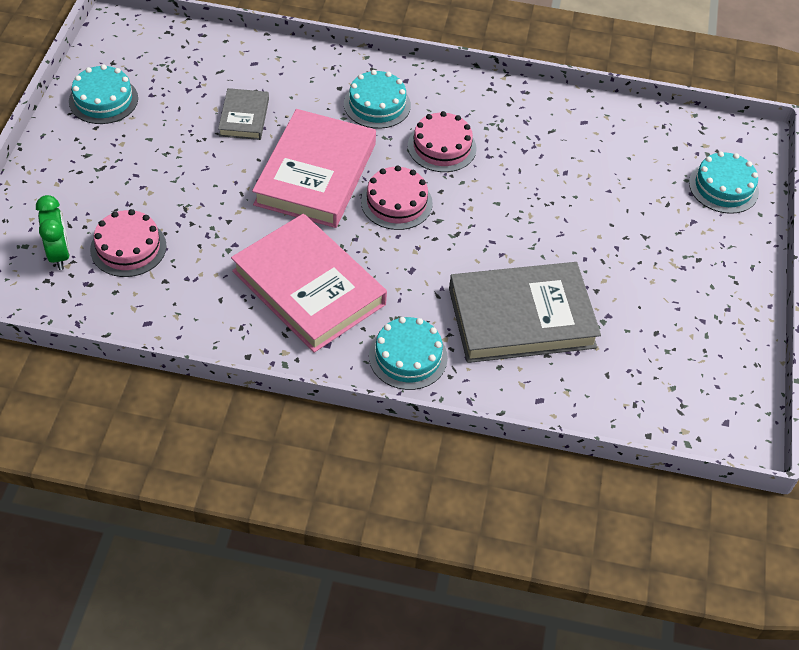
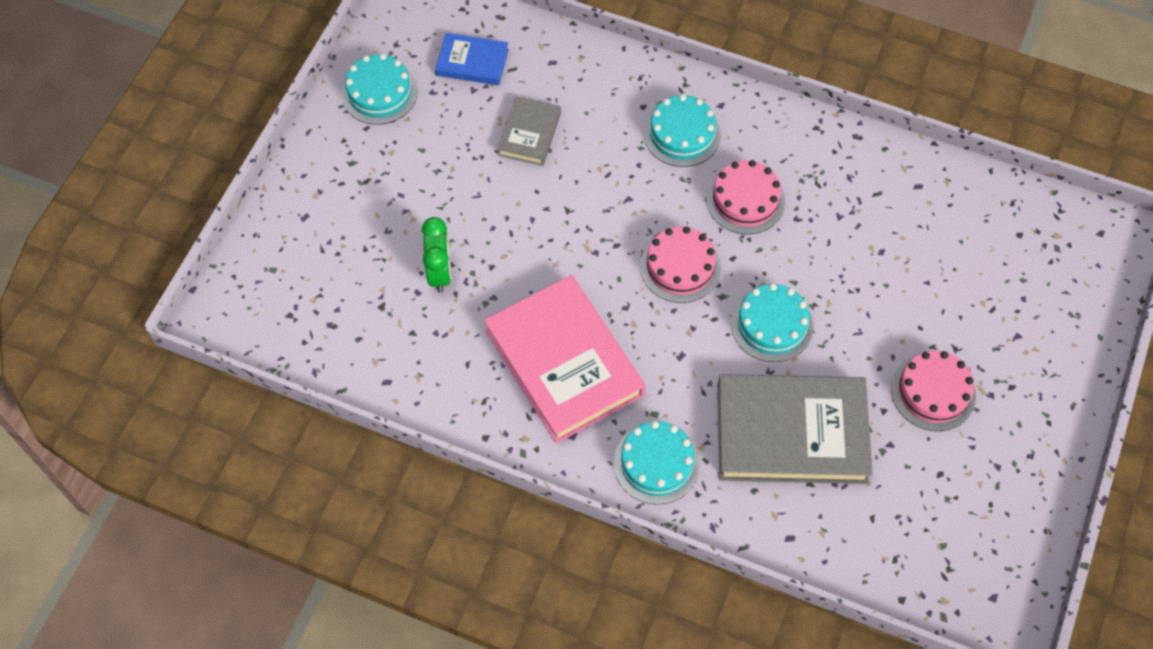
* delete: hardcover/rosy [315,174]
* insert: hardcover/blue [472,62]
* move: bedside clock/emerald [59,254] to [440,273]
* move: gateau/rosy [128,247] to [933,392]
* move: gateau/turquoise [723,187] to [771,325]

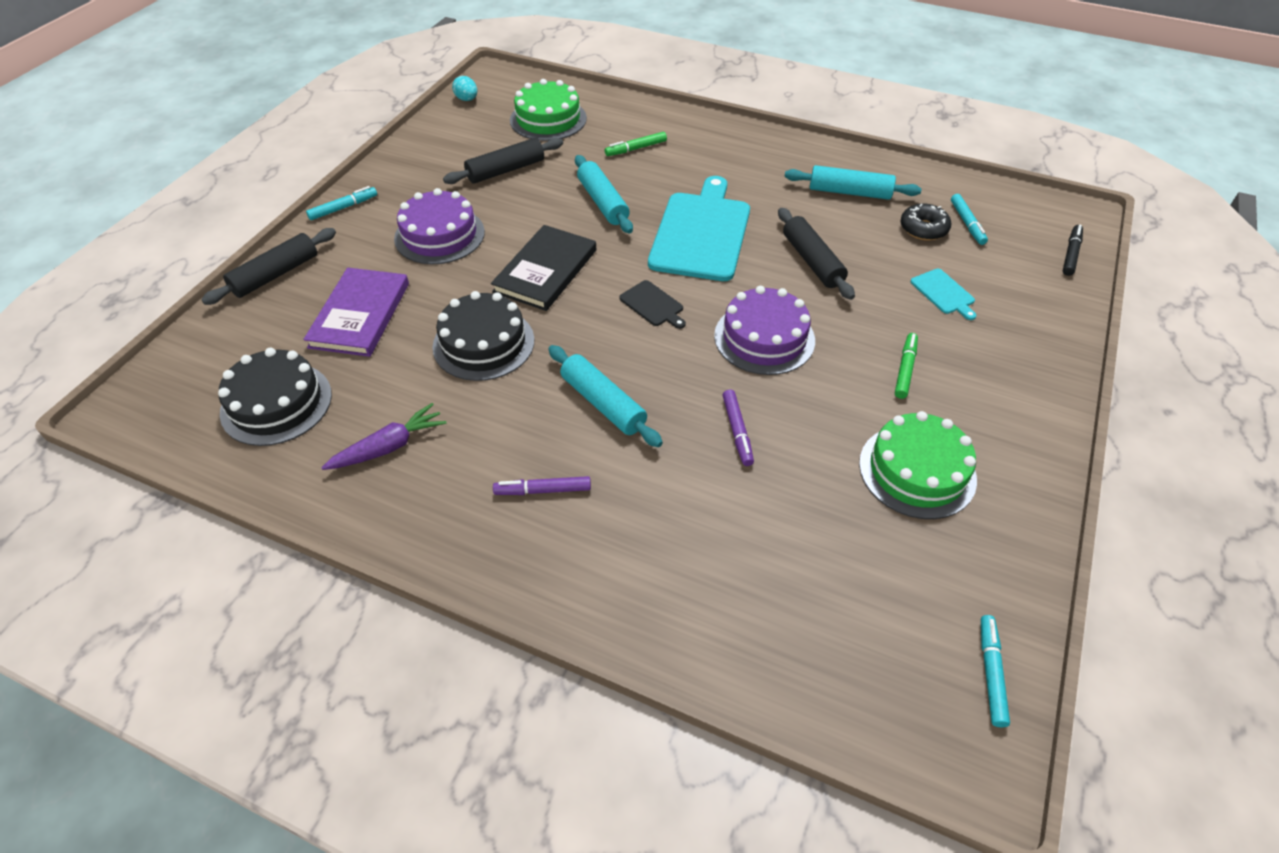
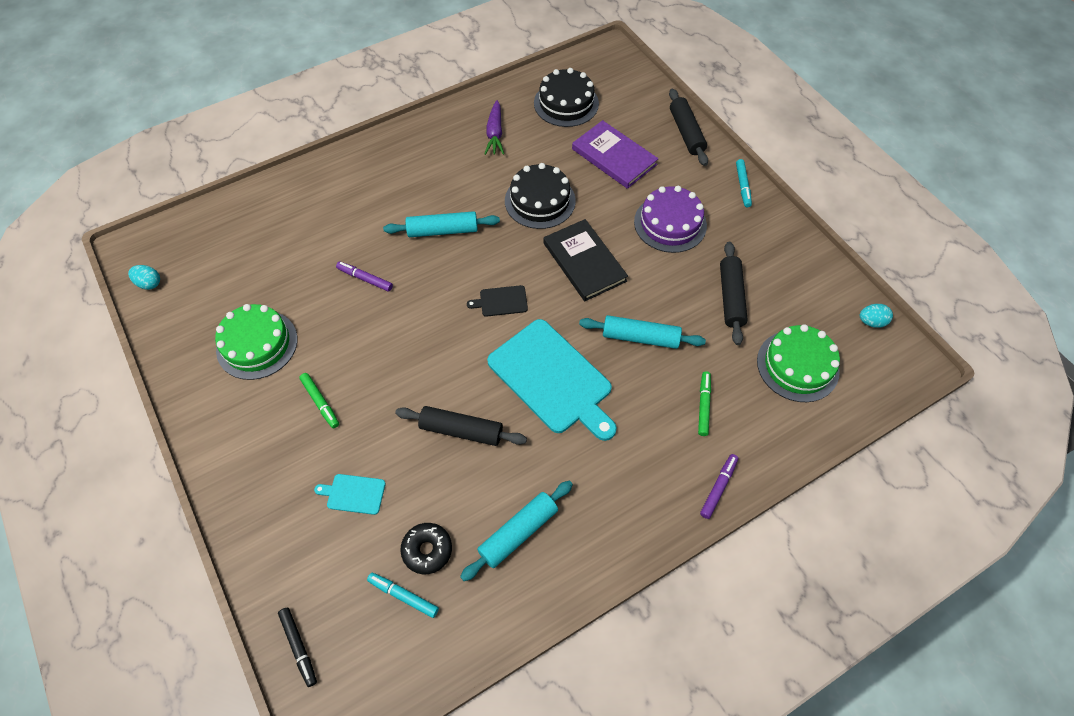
* delete: gateau/violet [764,338]
* move: felt pen/violet [543,490] to [718,487]
* replace: felt pen/turquoise [990,673] to toy egg/turquoise [149,283]

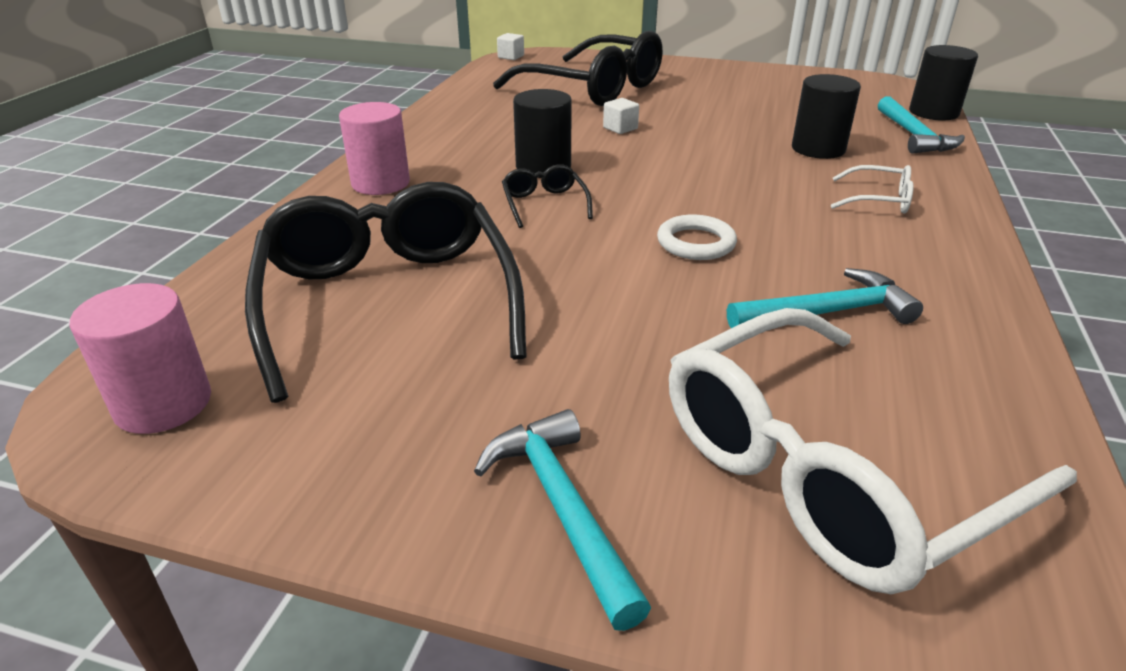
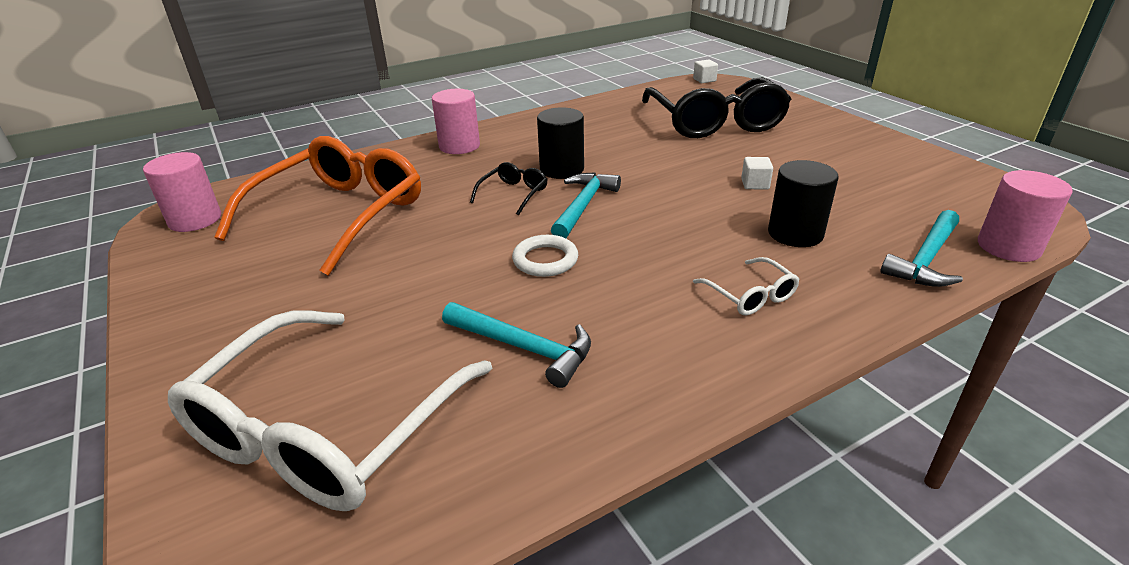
* move: claw hammer/turquoise [562,508] to [583,206]
* move: block/white [620,128] to [755,184]
* recolor: spectacles/black [388,302] to spectacles/orange [339,215]
* recolor: cylinder shape/black [933,113] to cylinder shape/rosy [1008,247]
* rotate: spectacles/white [831,469] = [328,427] 75 degrees counterclockwise

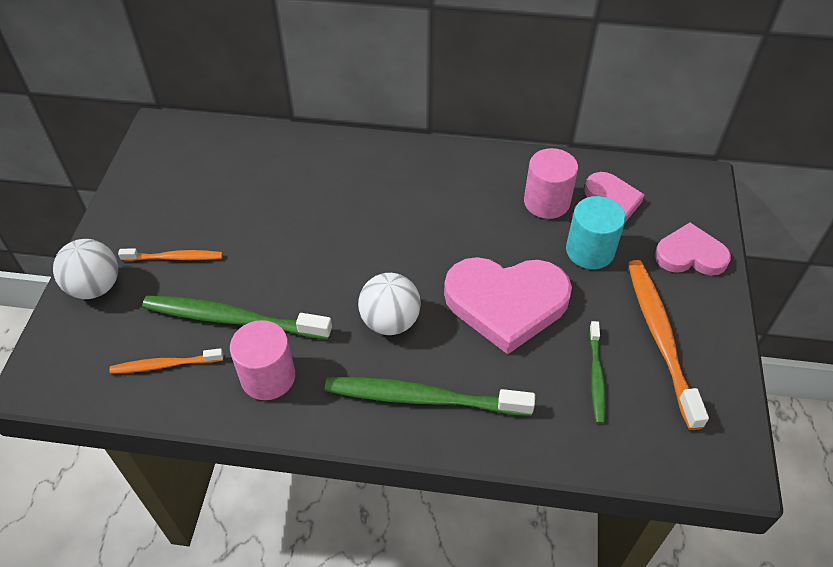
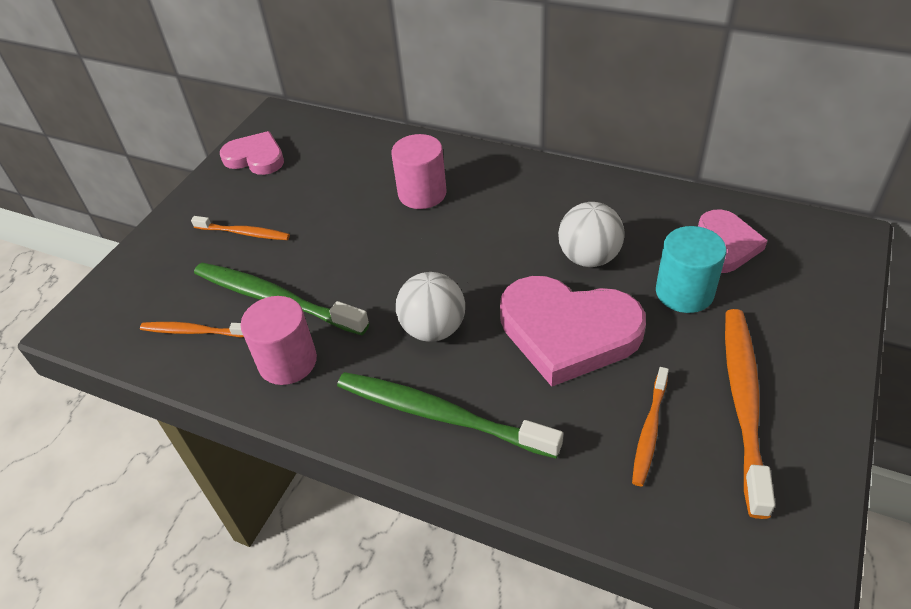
* move: ball/white [95,287] to [589,257]
* move: cylinder shape/rosy [546,202] to [422,193]
* move: heart/rosy [690,255] to [255,158]
* recolor: tooth brush/emerald [596,377] to tooth brush/orange [649,431]

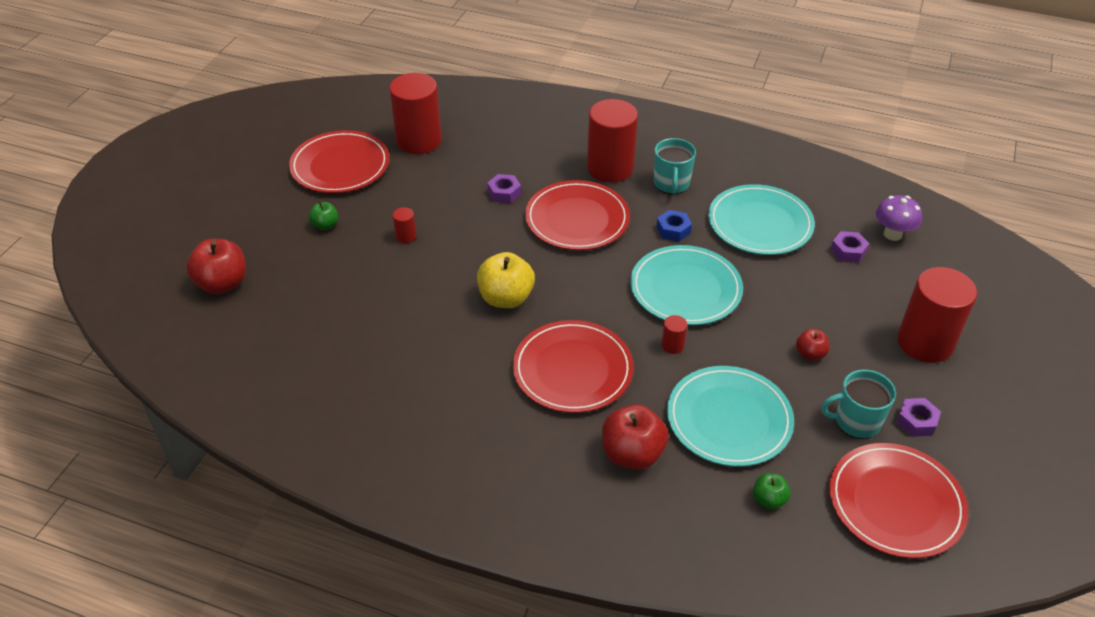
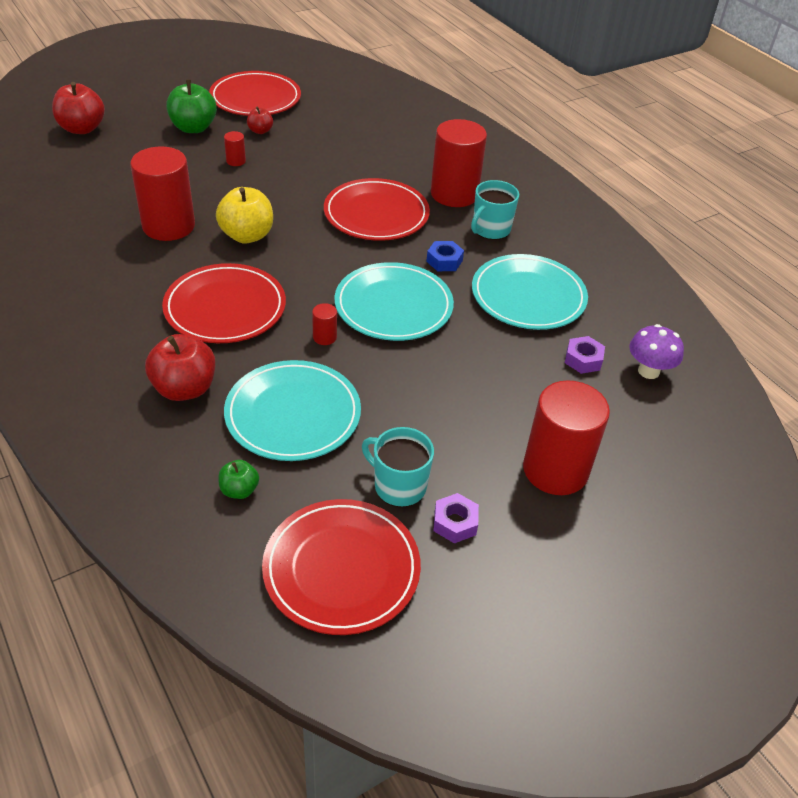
* delete: hexagon nut/violet [504,193]
* move: cylinder shape/red [418,140] to [168,226]
* move: toy apple/red [810,354] to [260,131]
* resize: toy apple/emerald [325,225] = [193,128] x1.86

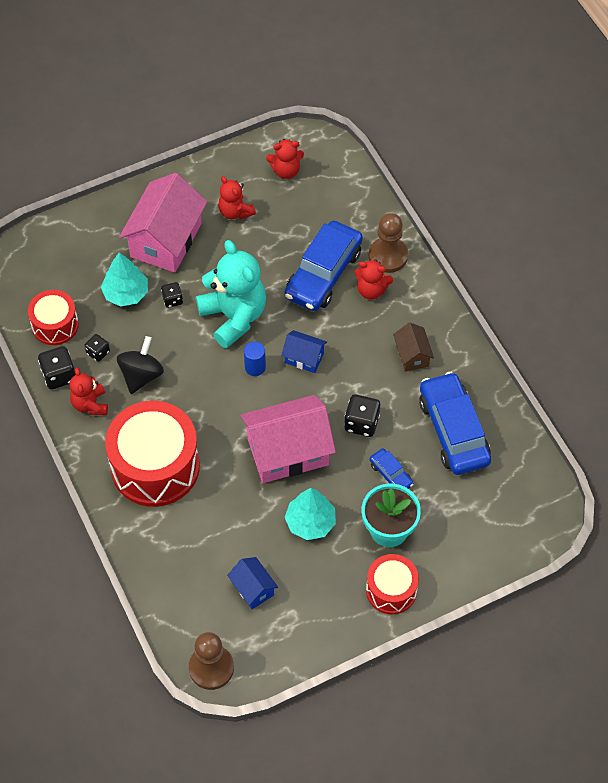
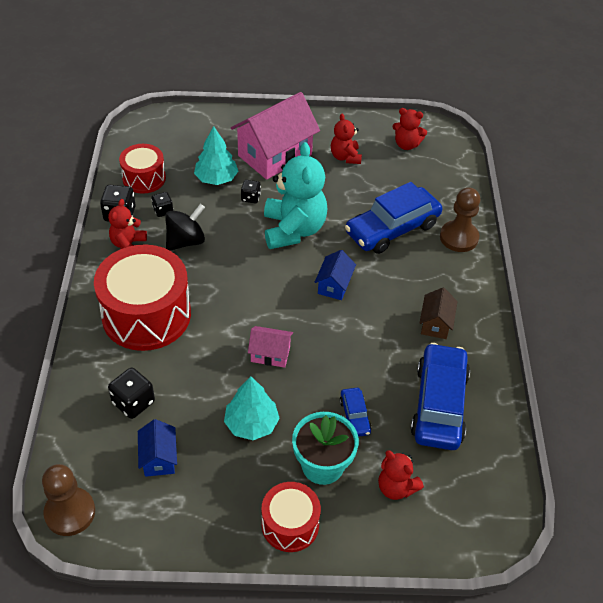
* delete: cylinder shape/blue [255,367]
* move: dice/black [361,423] to [133,402]
* move: teddy/red [371,290] to [396,487]
* rotate: house/blue [304,358] = [334,285] 60 degrees clockwise
* resize: house/rosy [288,452] = [270,354] x0.49

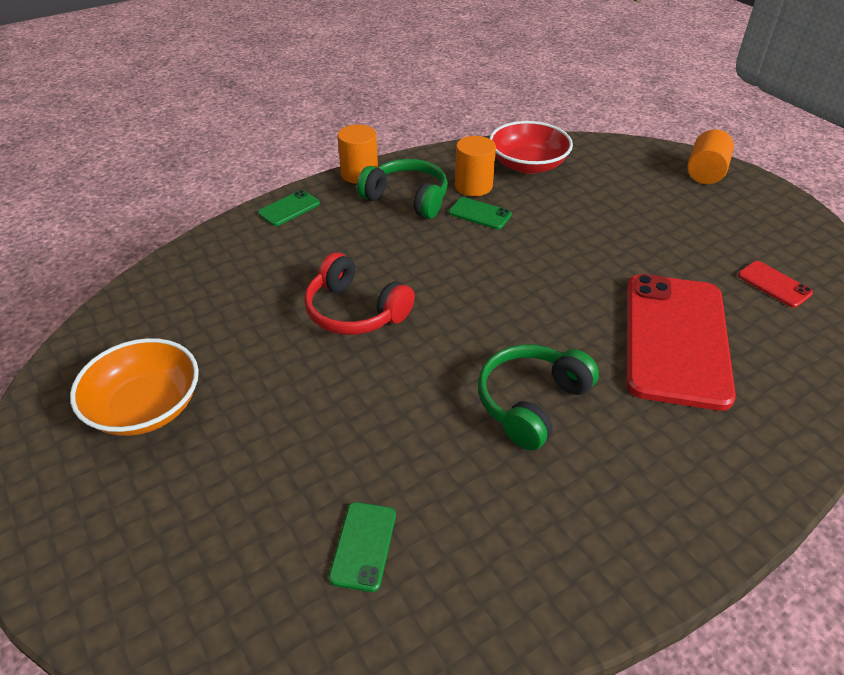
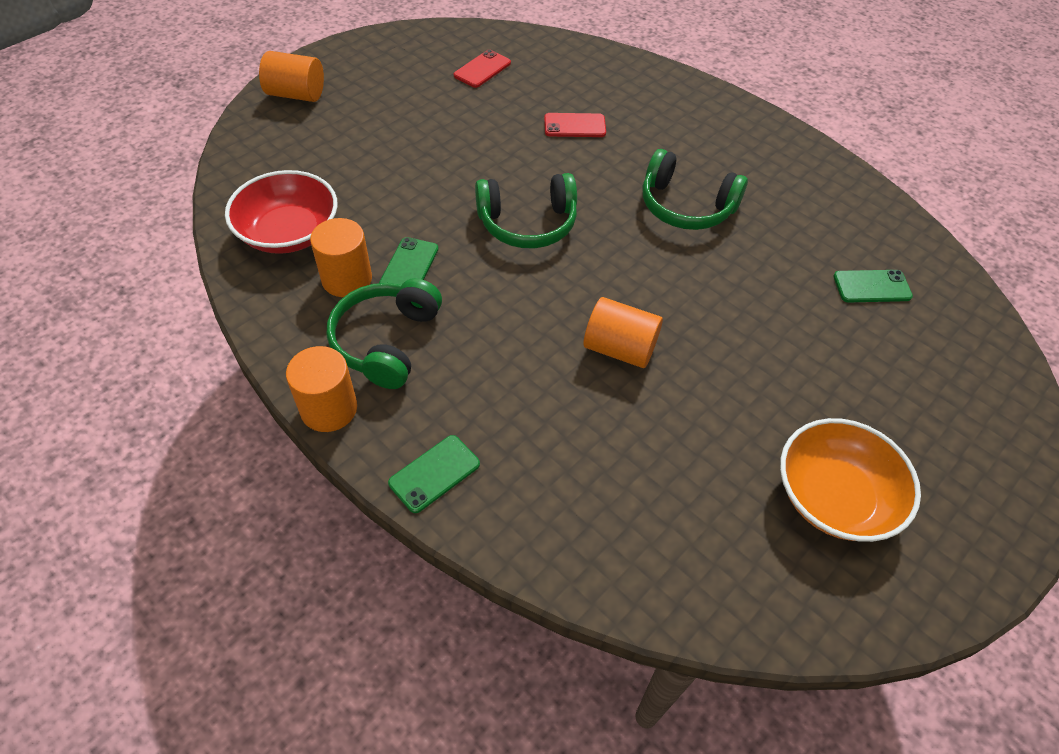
* insert: headset/emerald [527,223]
* replace: headset/red [355,311] to cylinder shape/orange [619,349]
* rotate: phone/emerald [289,208] = [434,473] 75 degrees counterclockwise
* resize: phone/red [676,339] = [574,126] x0.41

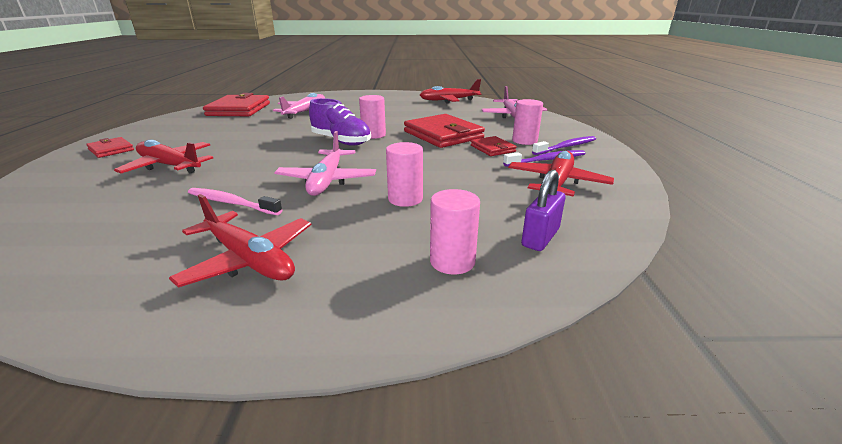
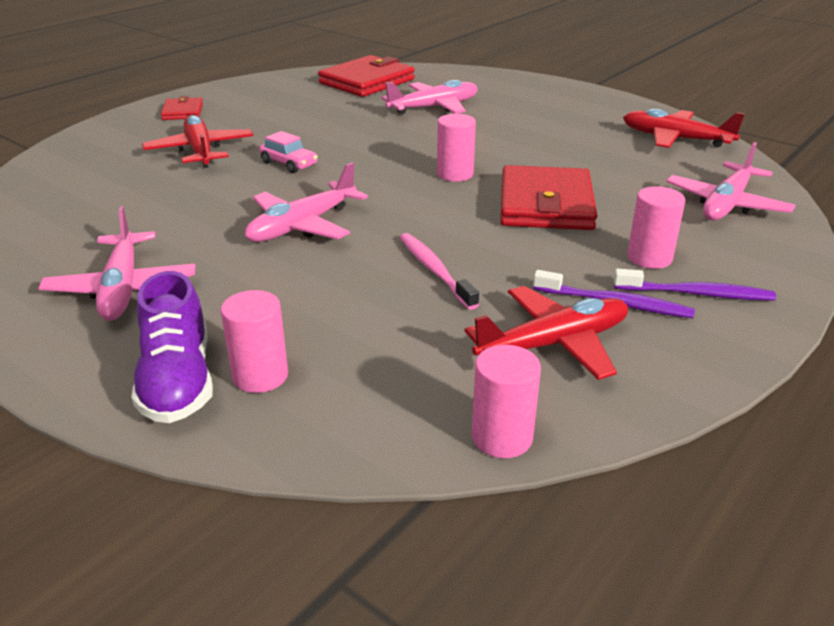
* delete: wallet/red [492,148]
* delete: padlock/violet [540,238]
* insert: automobile/rosy [289,164]
* move: tooth brush/rosy [231,203] to [435,270]
* move: lace-up shoe/violet [341,141] to [178,381]
* move: cylinder shape/rosy [405,199] to [502,437]
* recolor: toy plane/red [249,260] to toy plane/rosy [122,288]

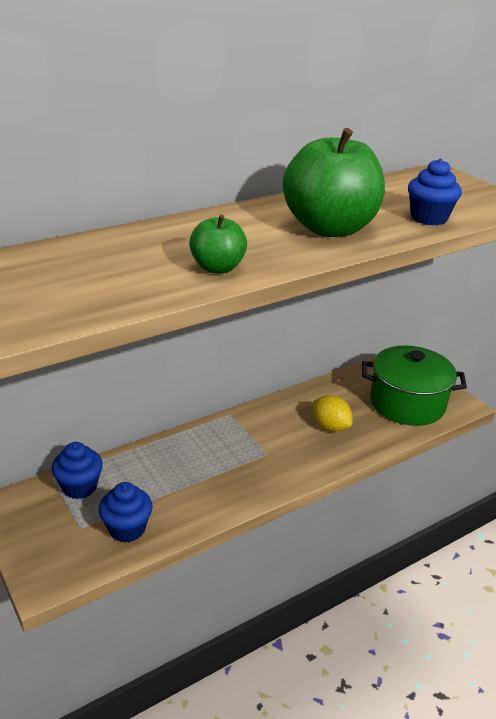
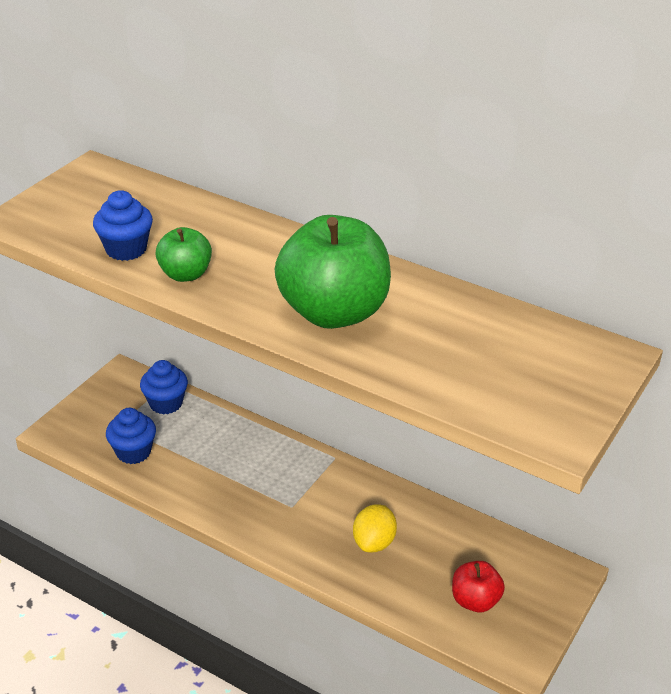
* move: muffin/blue [428,218] to [126,249]
* replace: pot/emerald [407,403] to toy apple/red [475,601]

